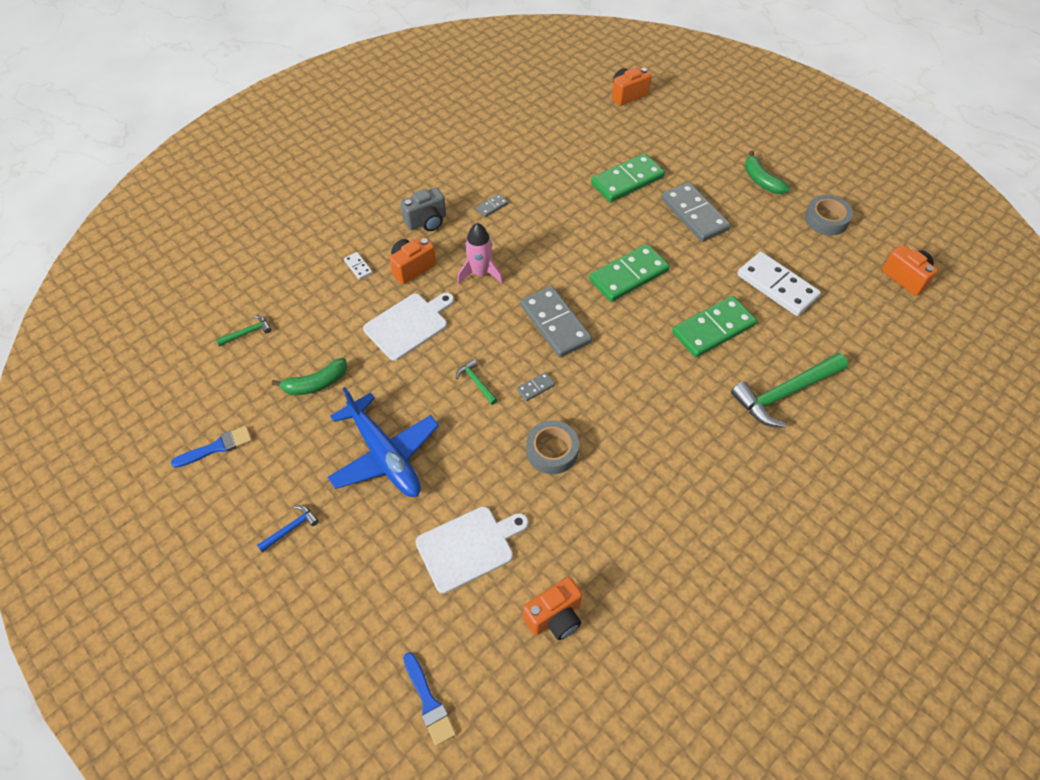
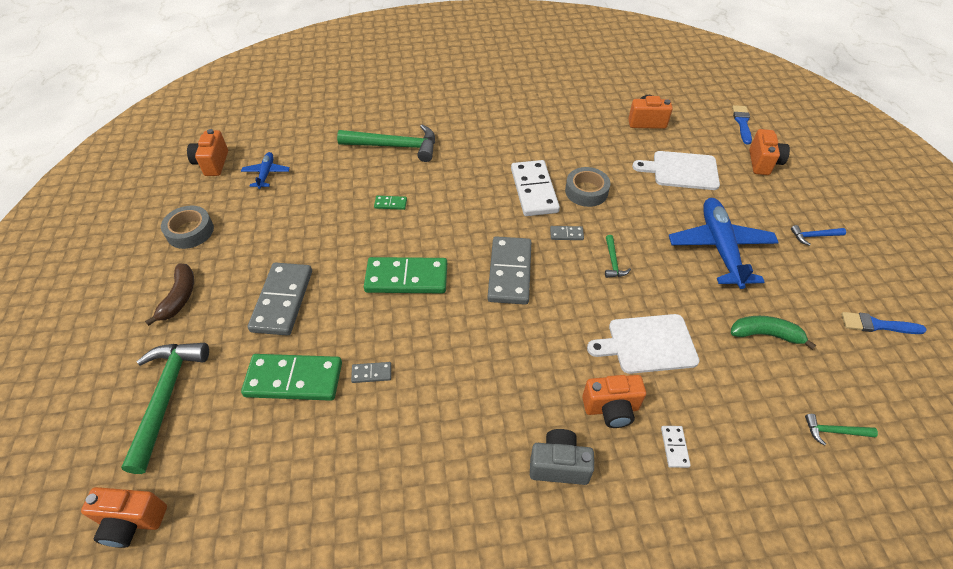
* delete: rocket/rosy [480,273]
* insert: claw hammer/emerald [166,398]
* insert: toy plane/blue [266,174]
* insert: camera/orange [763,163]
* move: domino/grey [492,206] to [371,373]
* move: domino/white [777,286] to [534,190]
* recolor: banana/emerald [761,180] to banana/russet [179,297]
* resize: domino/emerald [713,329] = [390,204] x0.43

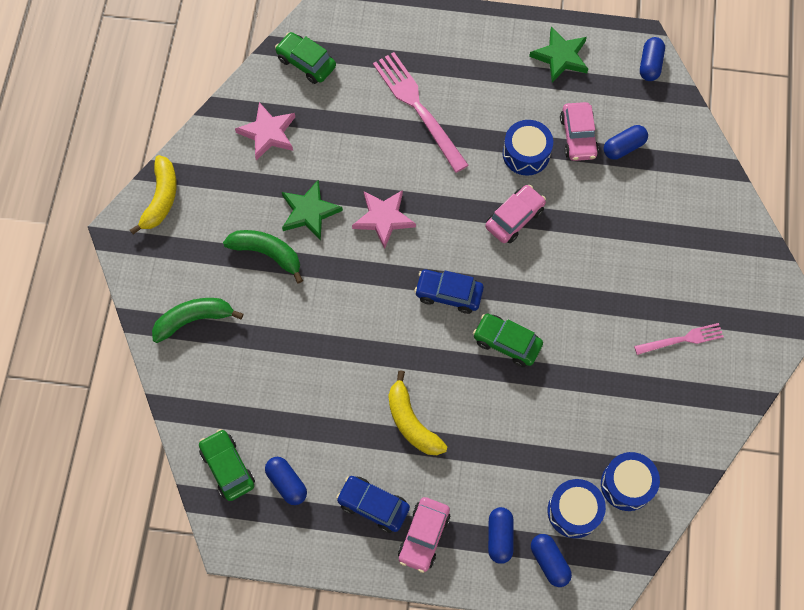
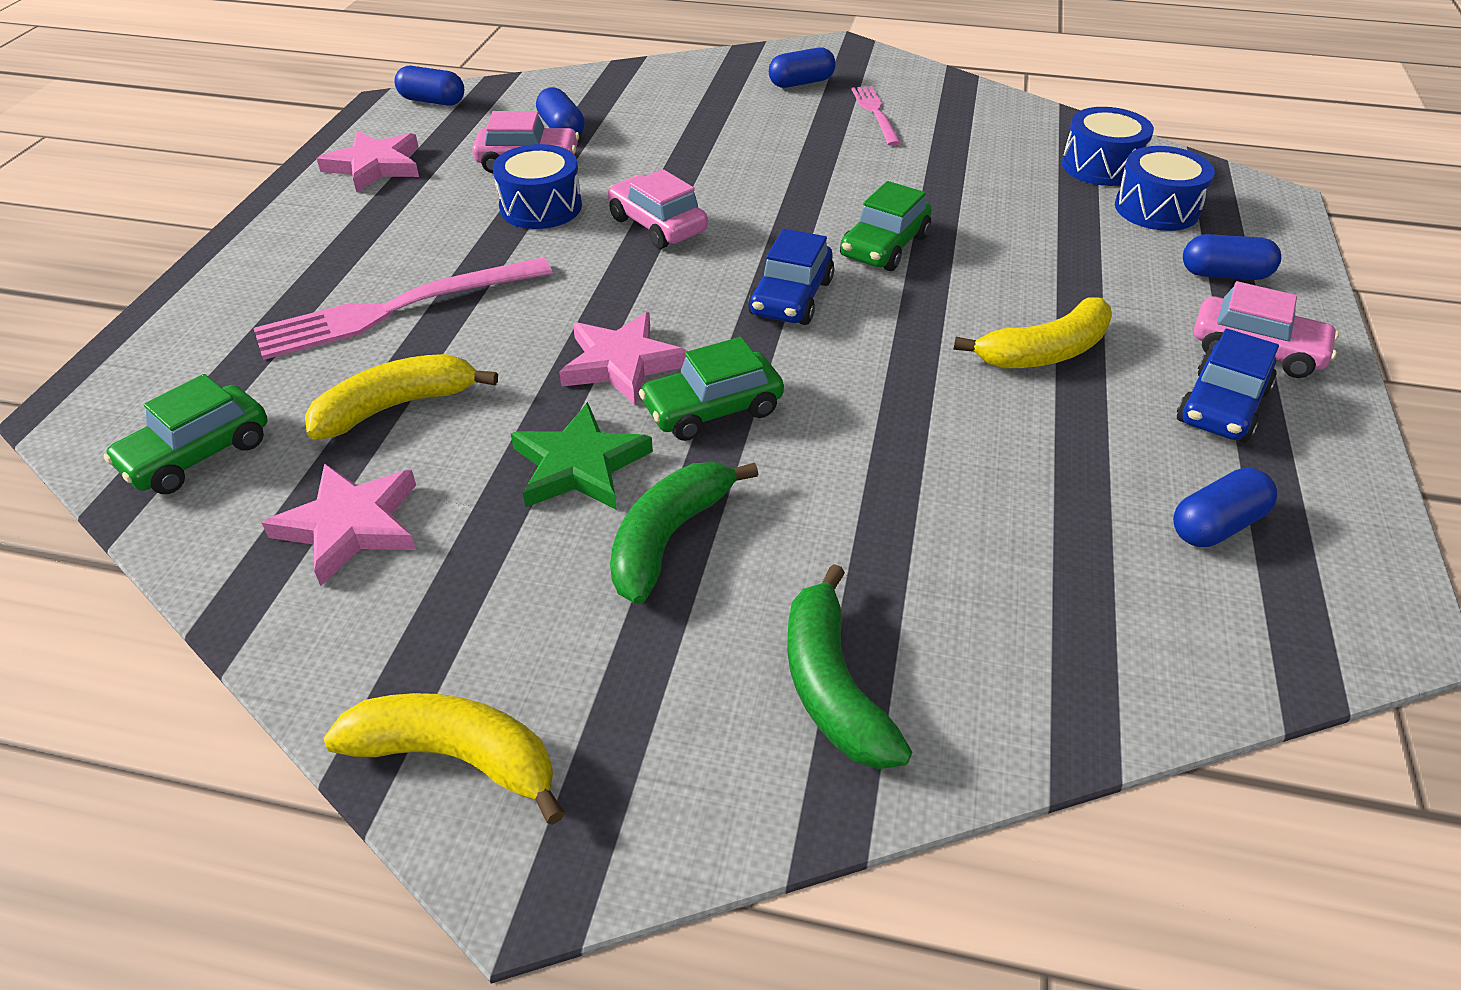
* insert: banana/golden [396,406]
* move: automobile/emerald [228,467] to [712,409]
* move: pill shape/blue [549,562] to [801,83]
* recolor: star/emerald [560,57] to star/rosy [375,166]

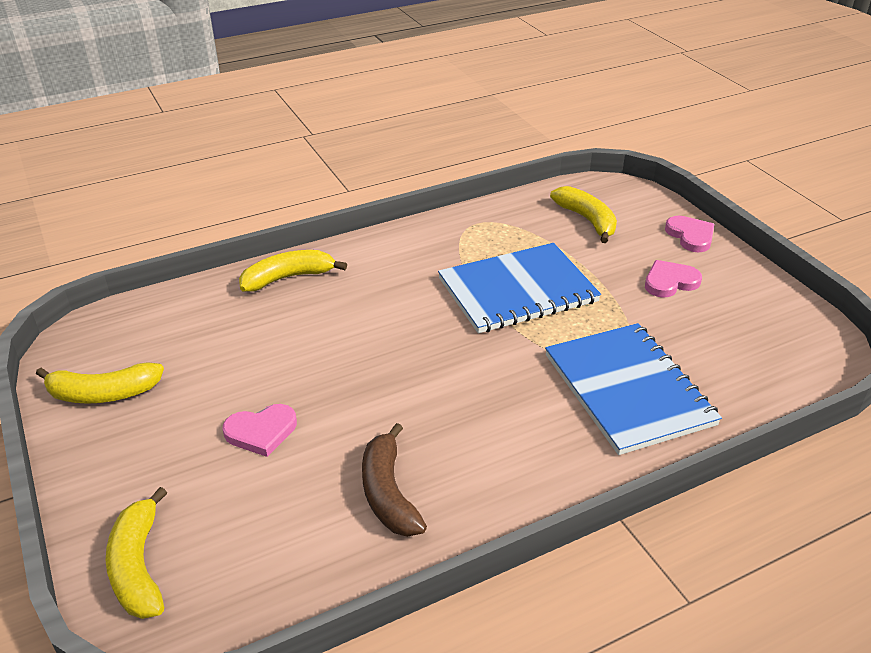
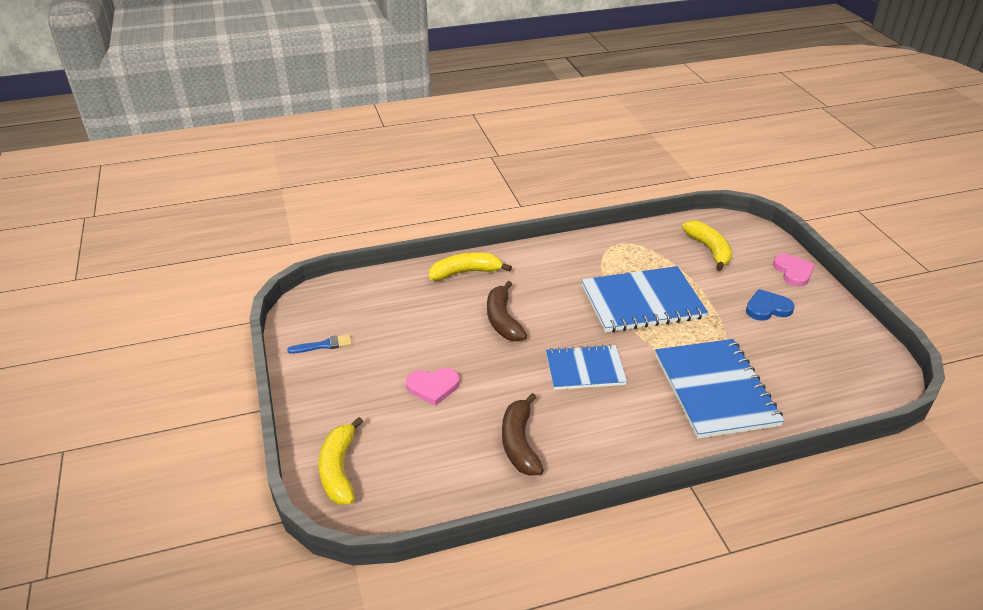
* insert: banana/russet [503,320]
* insert: notepad/blue [585,369]
* replace: banana/golden [103,393] to brush/blue [323,345]
* recolor: heart/rosy [670,282] to heart/blue [767,308]

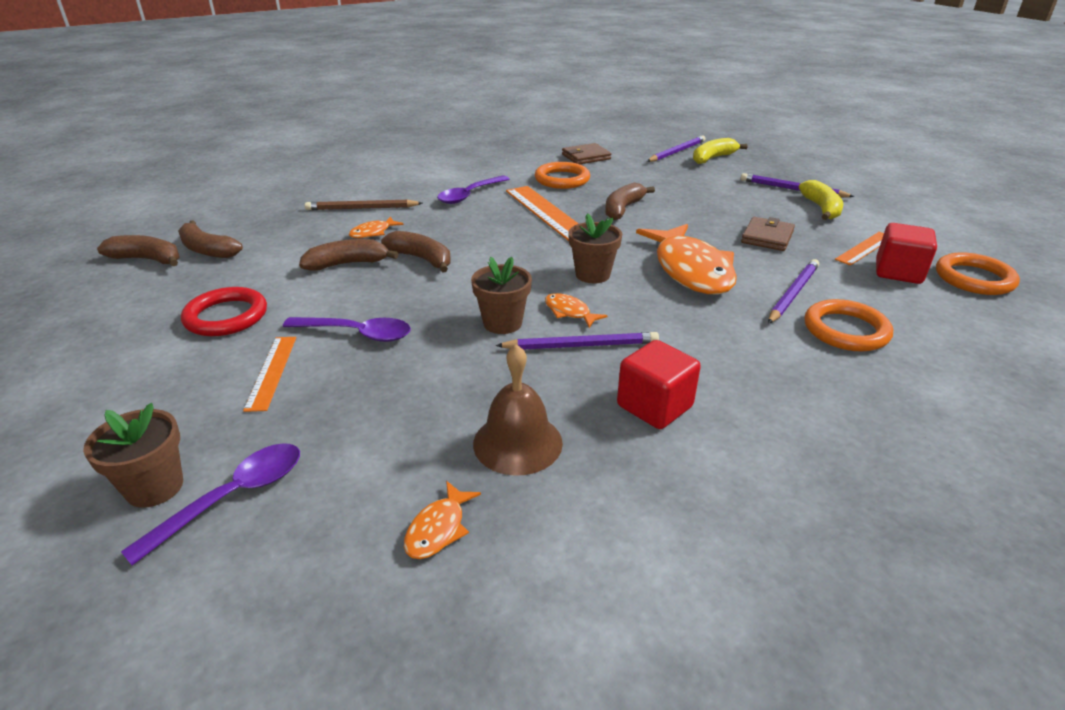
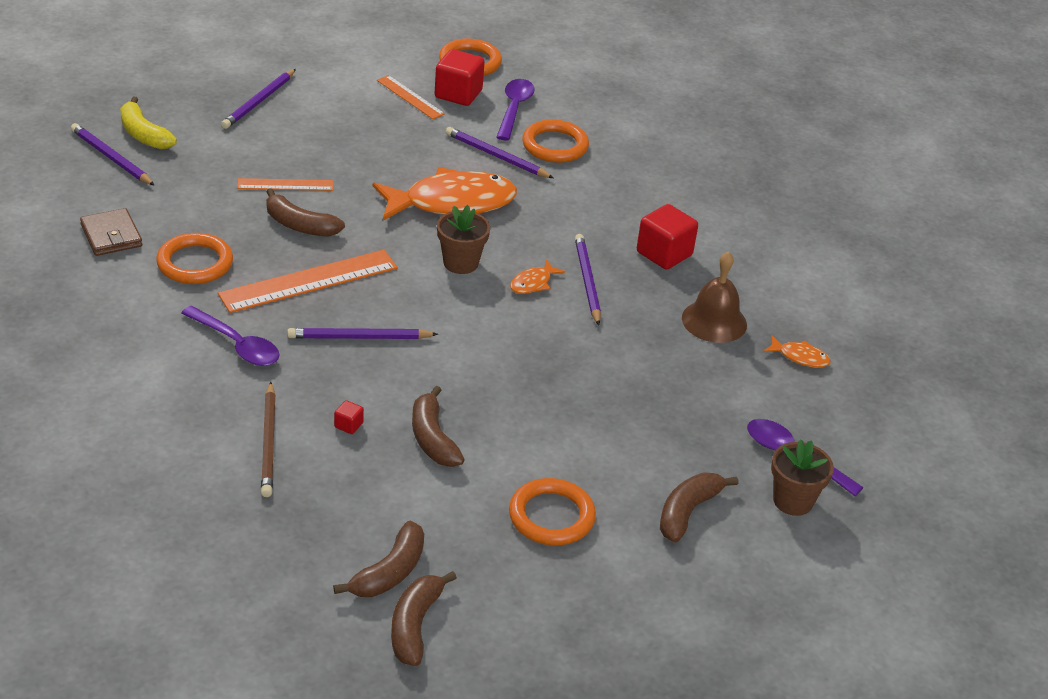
* delete: potted plant/russet [502,323]
* delete: wallet/russet [767,237]
* delete: banana/golden [821,208]
* insert: lead pencil/violet [359,337]
* move: measuring stick/orange [271,372] to [285,185]
* move: teaspoon/violet [356,334] to [514,109]
* move: banana/russet [421,259] to [687,512]
* replace: toy fish/orange [373,232] to block/red [348,425]
* recolor: ring/red [226,316] to ring/orange [551,516]

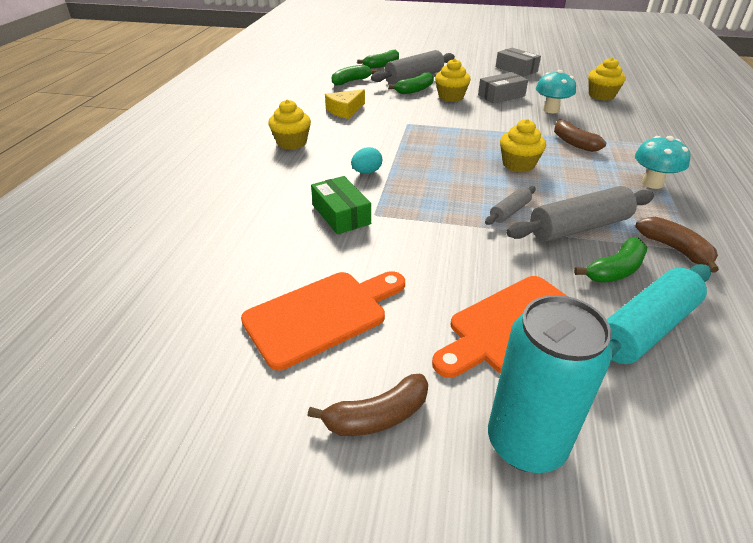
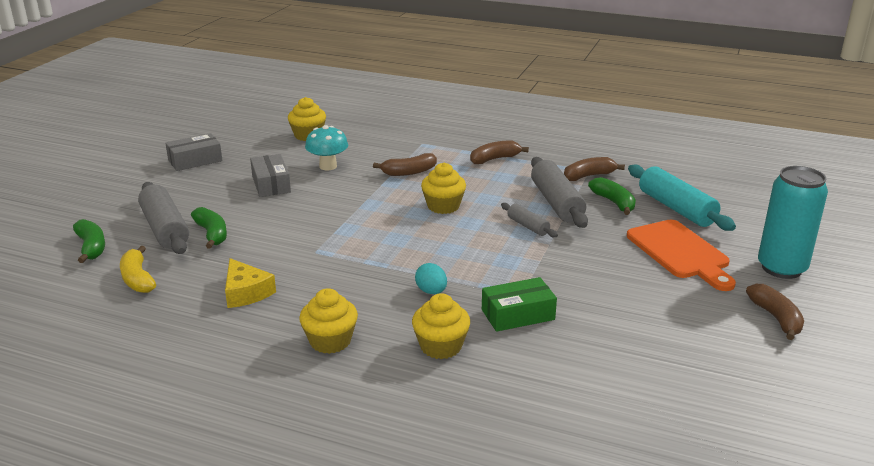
* delete: bread board/orange [322,315]
* move: muffin/golden [451,97] to [441,346]
* replace: fungus/turquoise [652,183] to banana/russet [494,159]
* recolor: banana/emerald [351,81] to banana/golden [137,279]

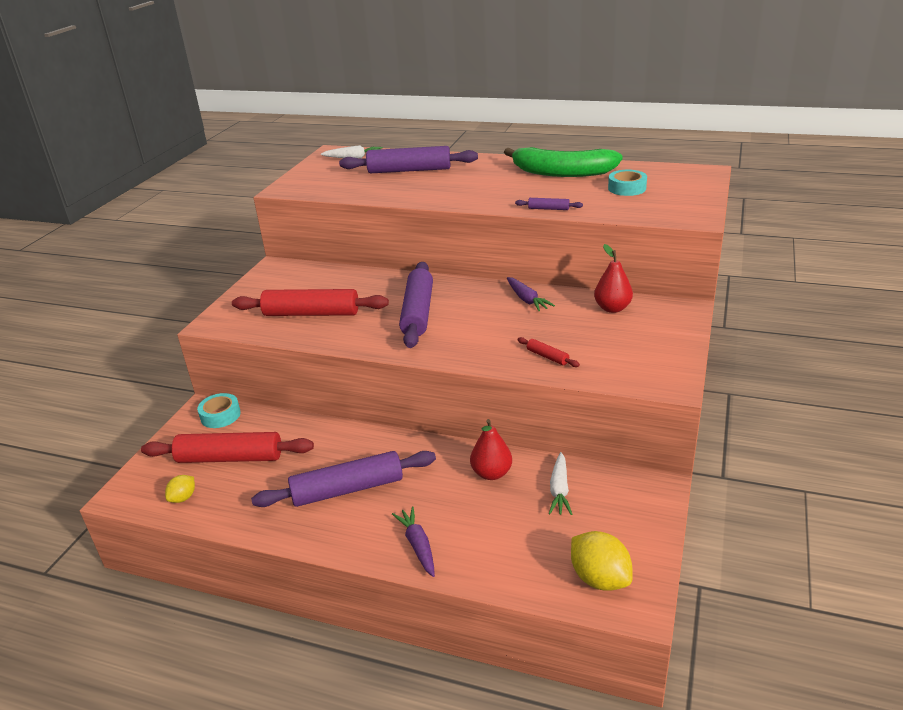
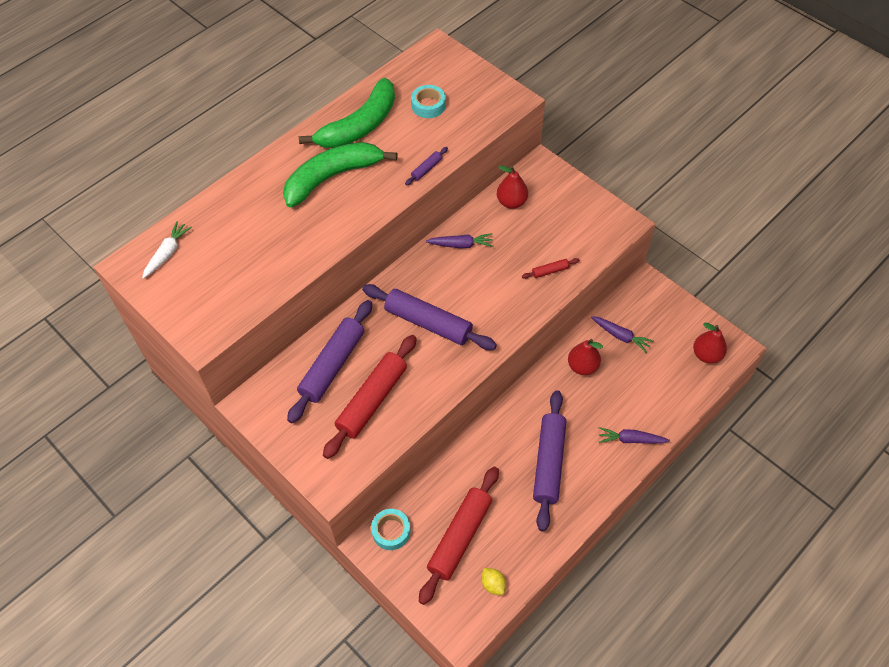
* insert: banana/emerald [332,177]
* move: rolling pin/violet [409,170] to [332,365]
* replace: toy lemon/golden [599,578] to toy pear/red [706,355]
* recolor: root vegetable/white [559,490] to root vegetable/violet [621,336]

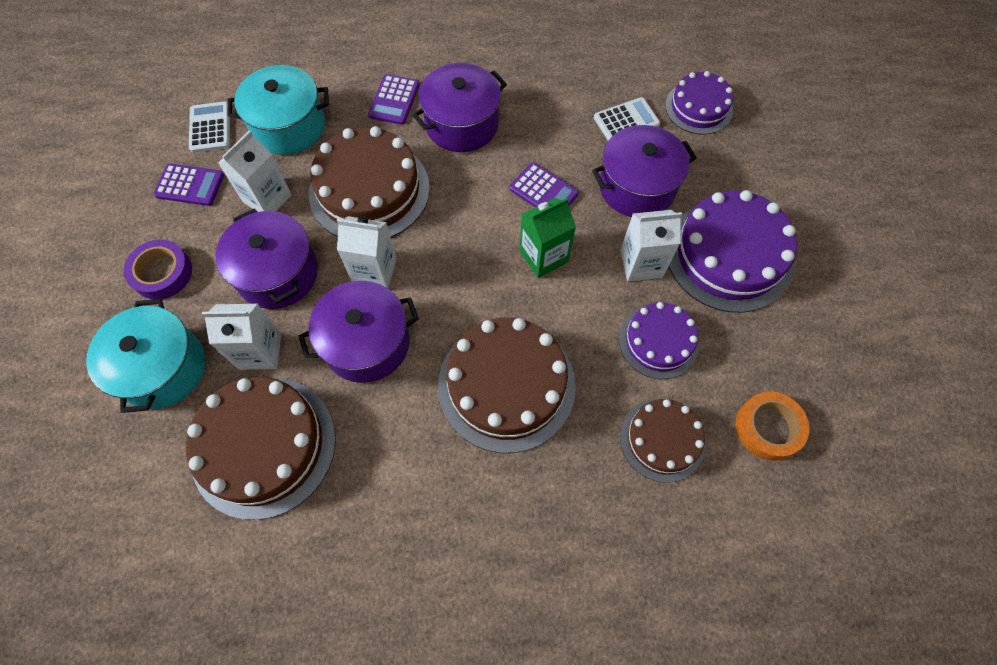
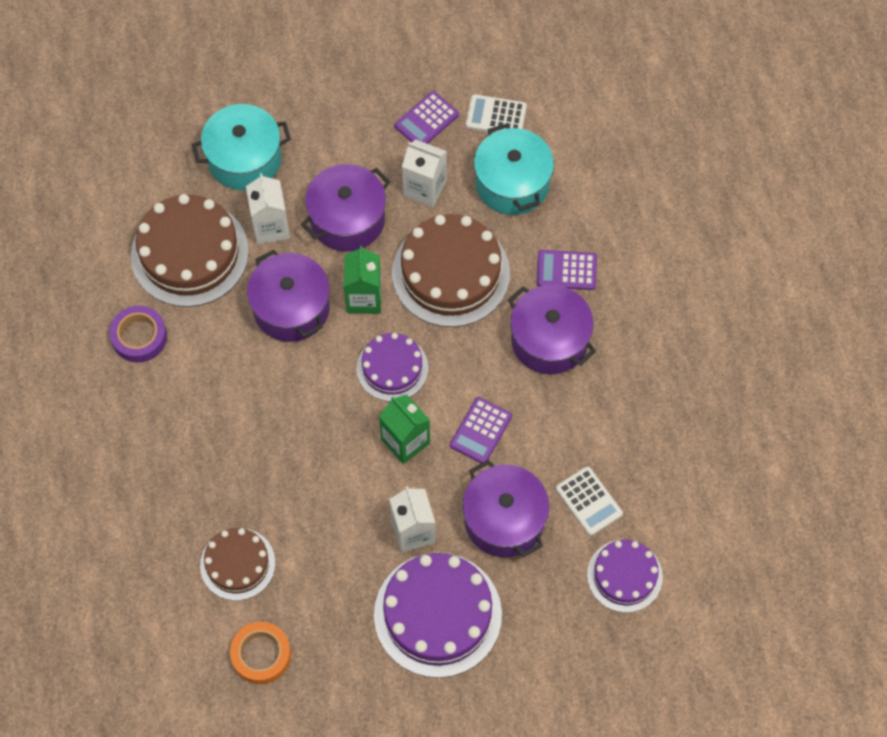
* delete: gateau/russet [506,385]
* move: tape/violet [162,273] to [139,337]
* move: gateau/violet [658,341] to [392,368]
* recolor: milk carton/white [374,271] to milk carton/emerald [364,298]
* rotate: calculator/violet [190,185] = [426,120] 45 degrees clockwise
* rotate: calculator/white [210,127] = [496,116] 150 degrees counterclockwise

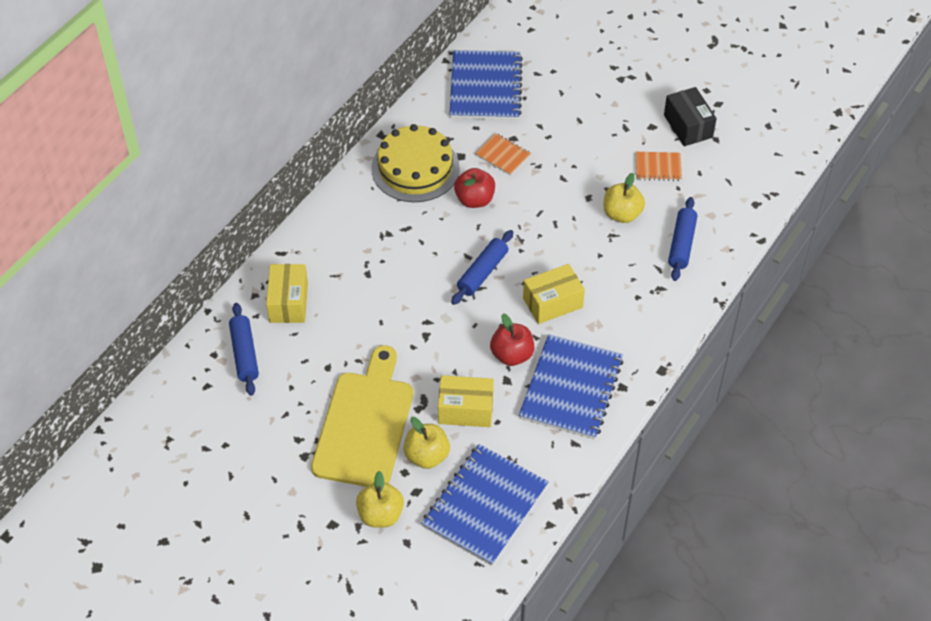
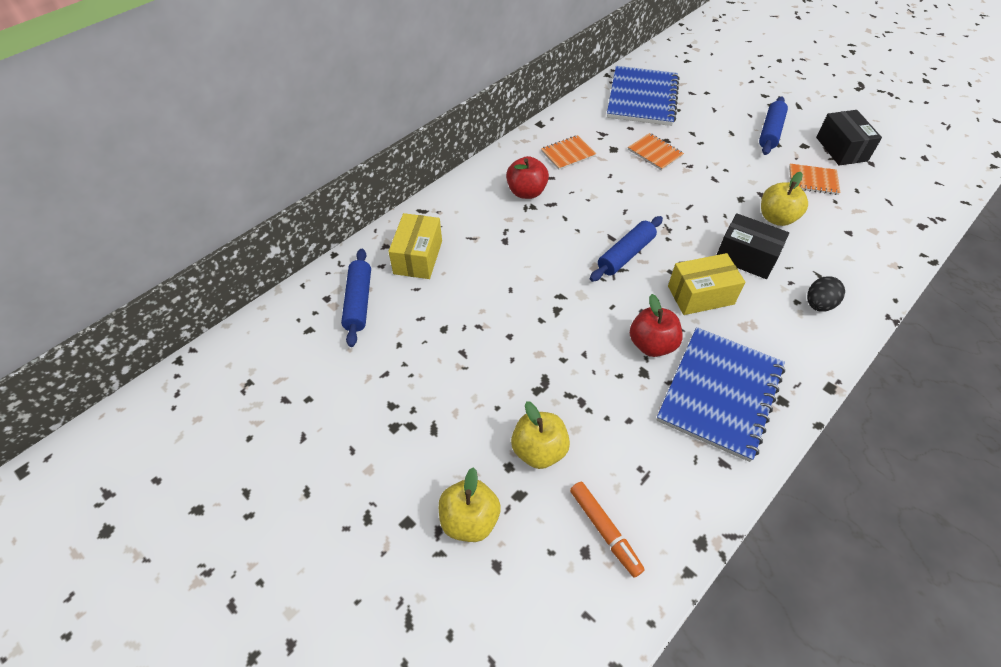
* delete: bread board/golden [365,424]
* delete: box/golden [465,410]
* insert: box/black [746,257]
* insert: toy egg/black [818,304]
* move: toy apple/red [474,200] to [526,192]
* move: rolling pin/blue [681,244] to [770,132]
* replace: gateau/golden [415,168] to notepad/orange [568,154]
* replace: notepad/blue [485,506] to felt pen/orange [604,530]

